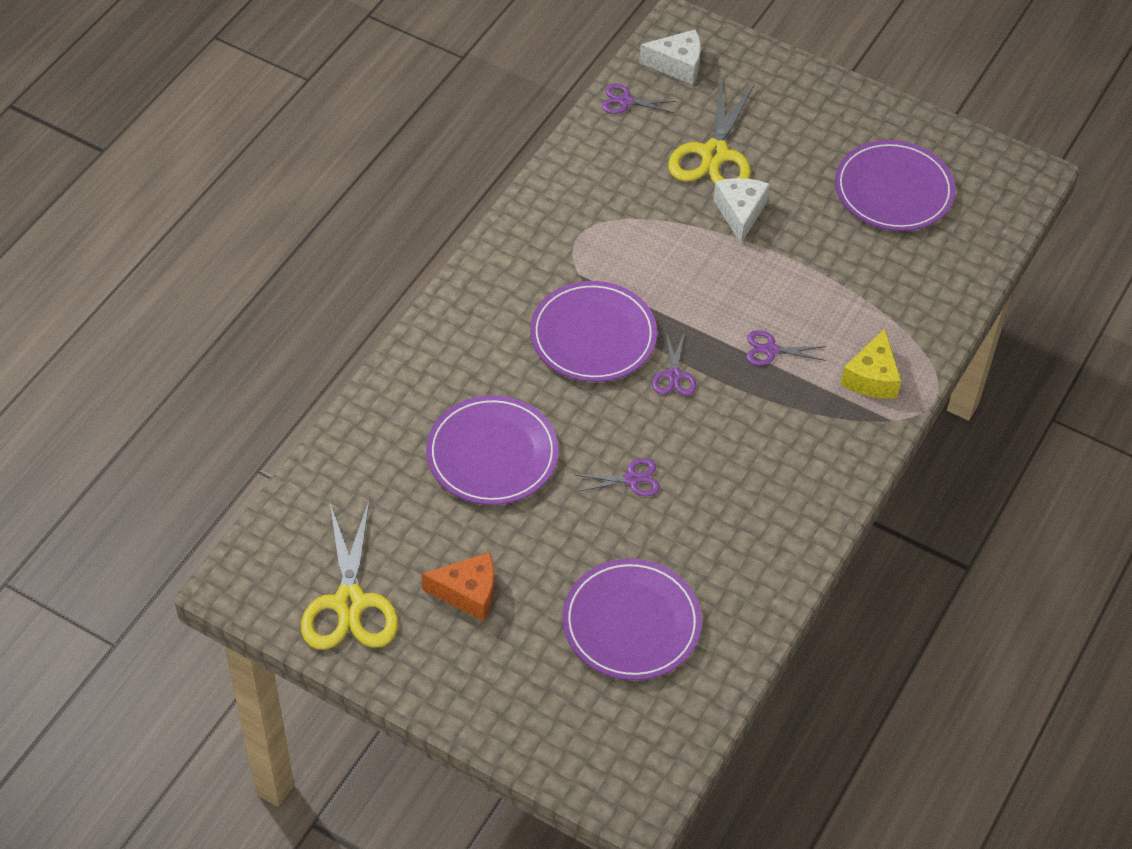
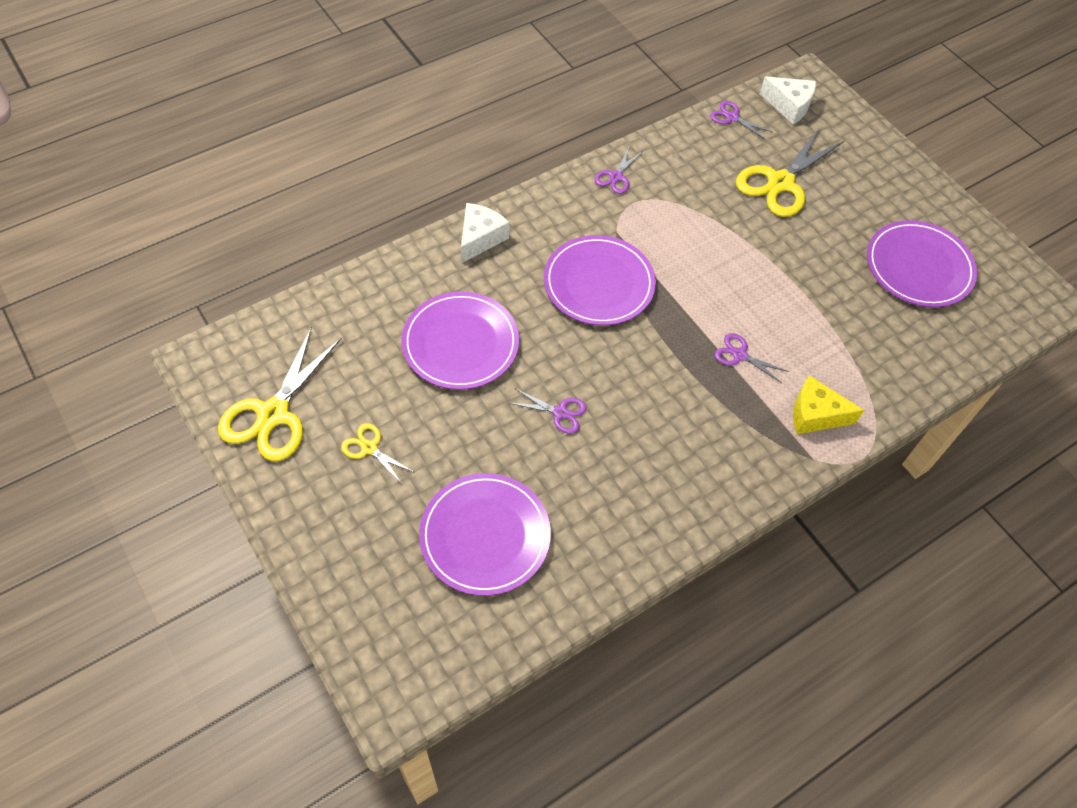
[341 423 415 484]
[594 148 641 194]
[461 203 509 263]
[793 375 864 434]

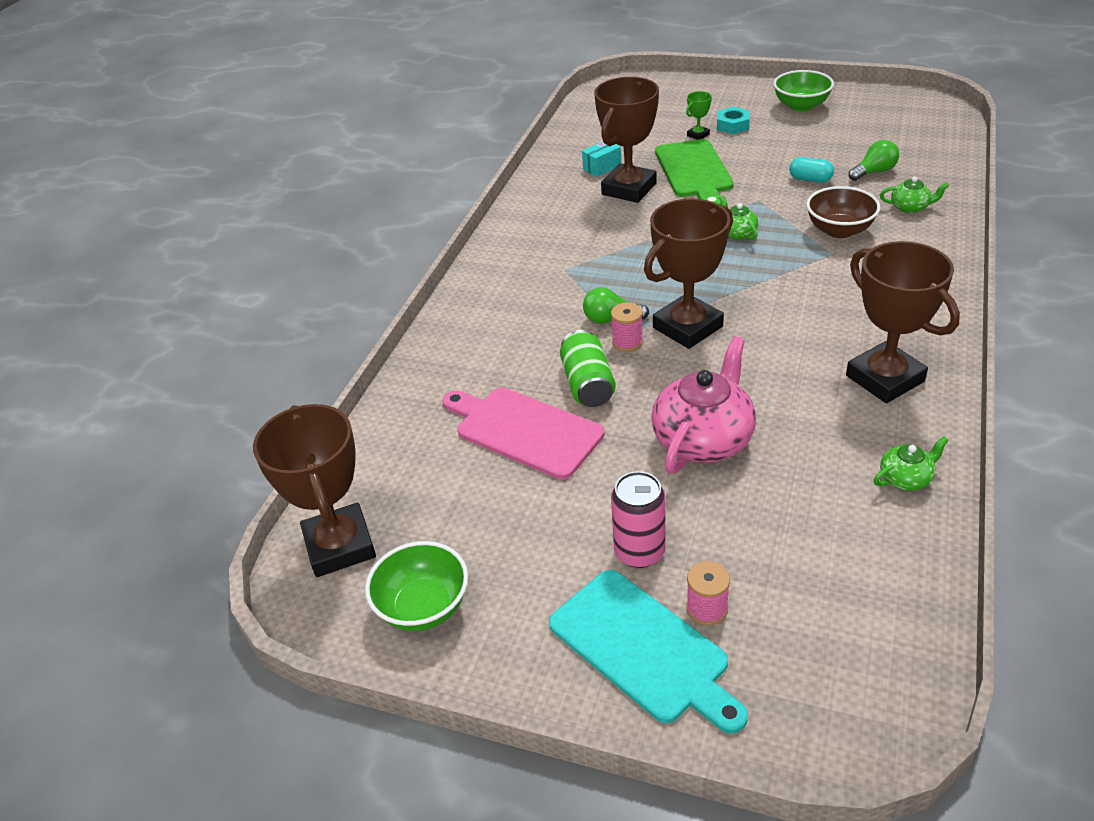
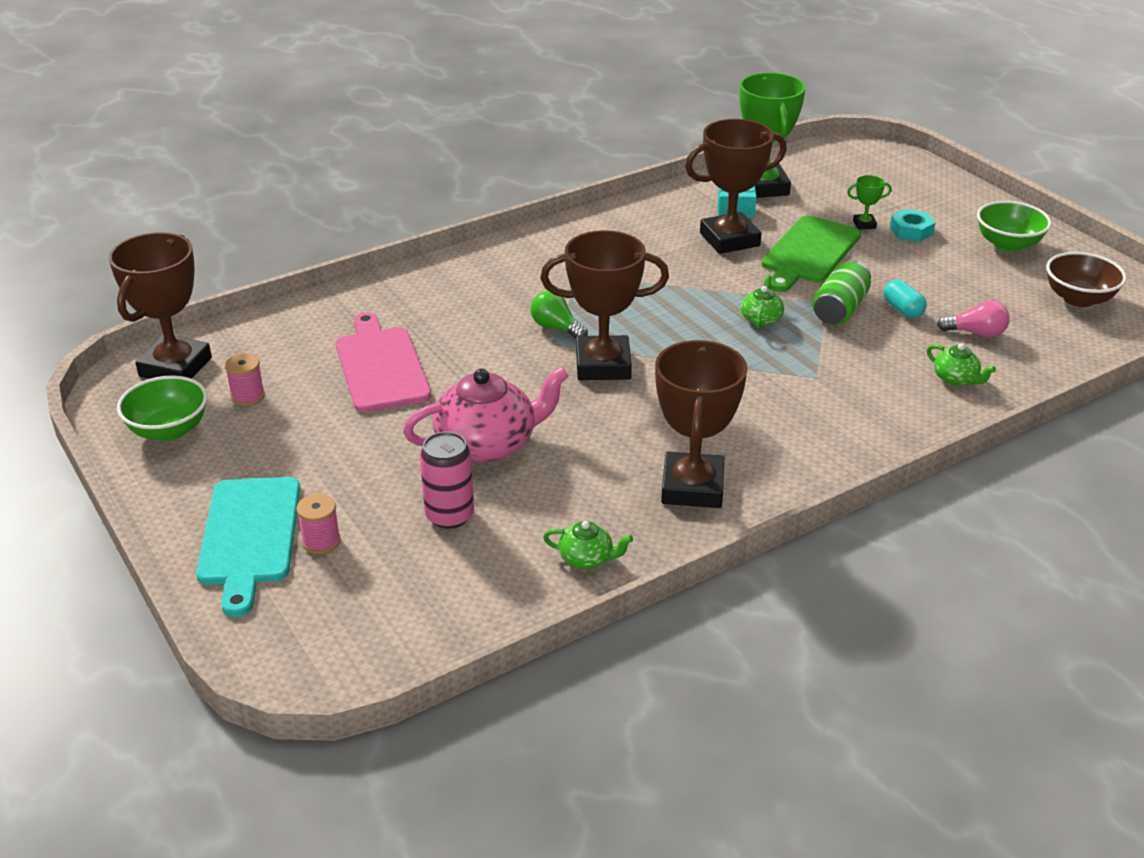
[812 260 871 325]
[225 354 265 406]
[420 431 474 529]
[1046 252 1127 307]
[937 300 1010 338]
[739 72 806 198]

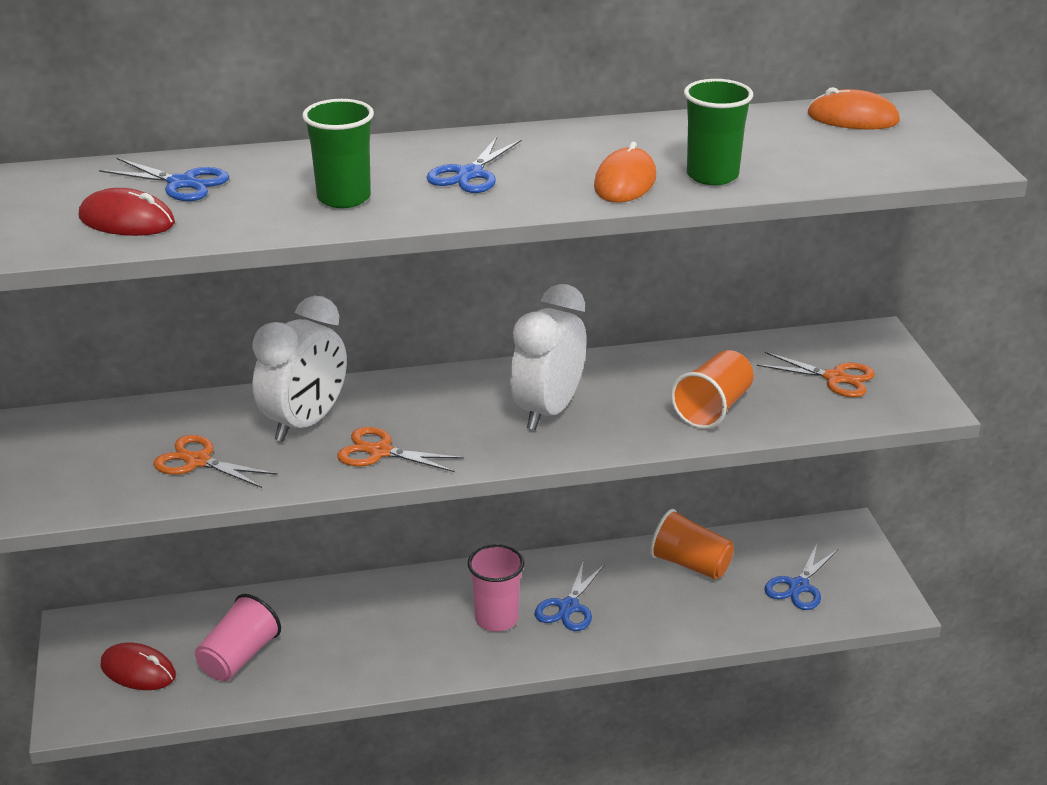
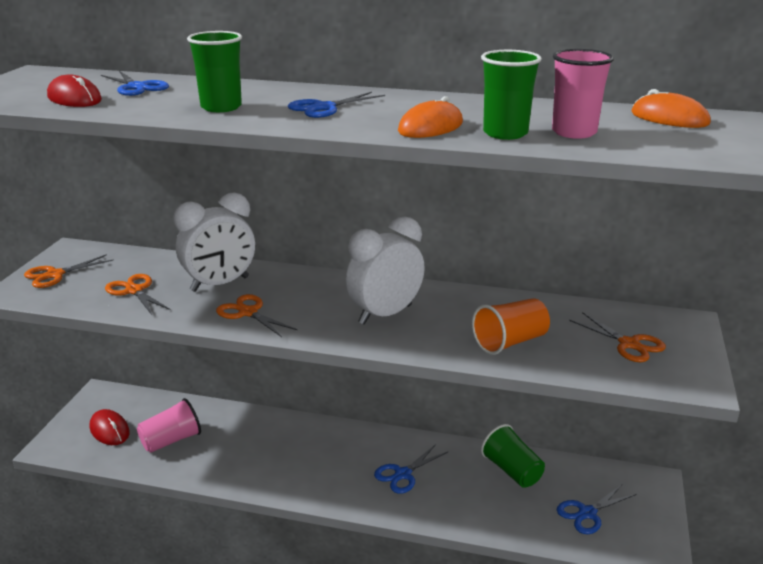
[552 49 614 139]
[481 424 545 488]
[24 254 114 288]

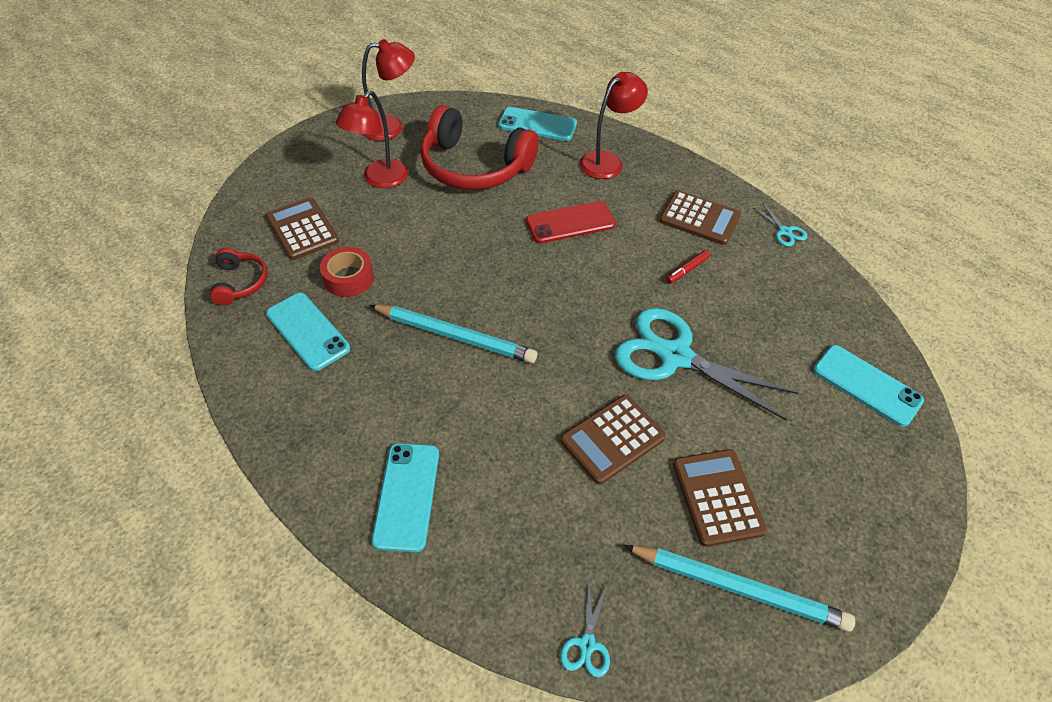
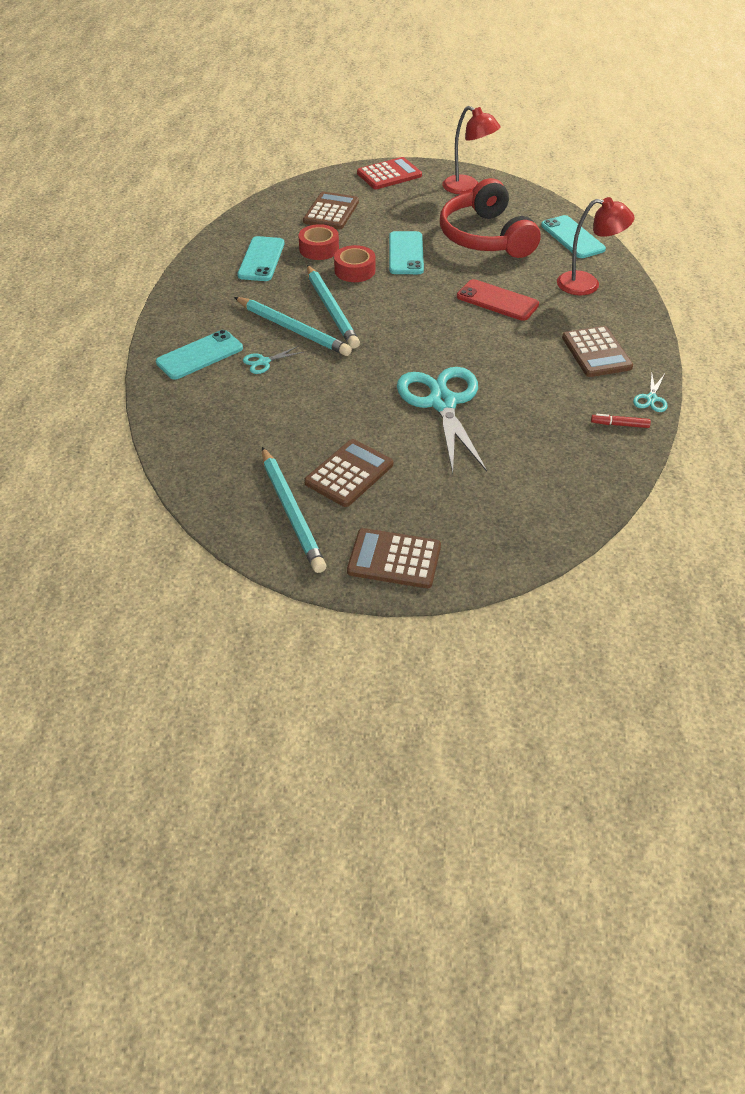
[210 248 268 305] (first image)
[335 90 408 188] (first image)
[347 528 441 588]
[243 346 304 374]
[591 414 651 428]
[389 231 424 274]
[234 297 352 356]
[334 245 375 282]
[357 157 422 189]

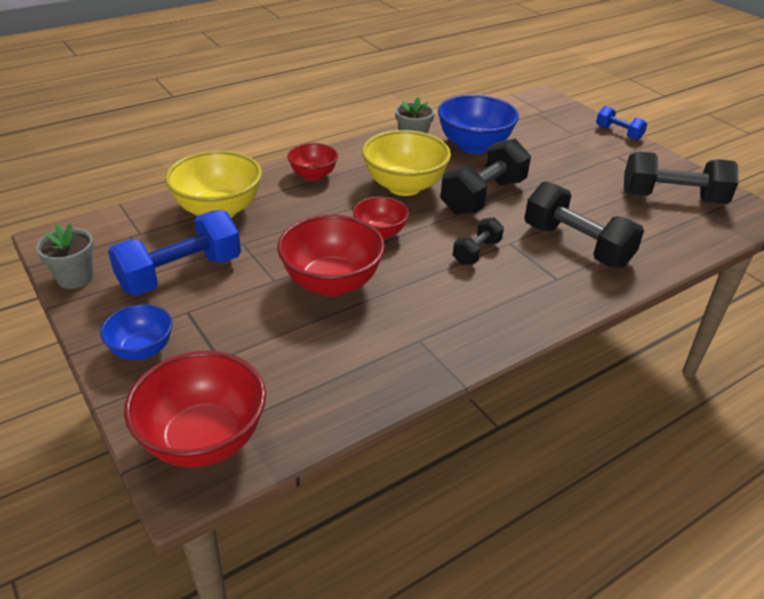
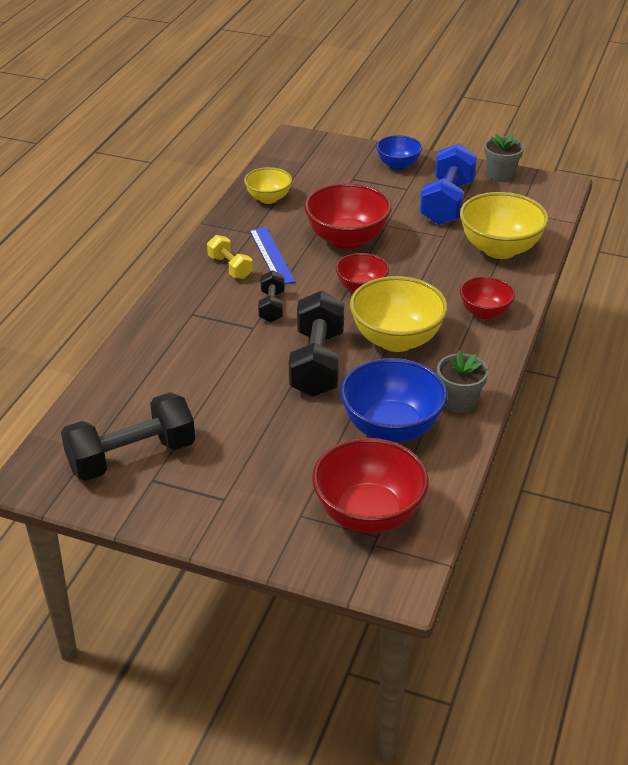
[312 438 429 533]
[524 181 644 268] (first image)
[596 106 647 140] (first image)
[207 235 253 279]
[244 167 292 204]
[250 227 295 284]

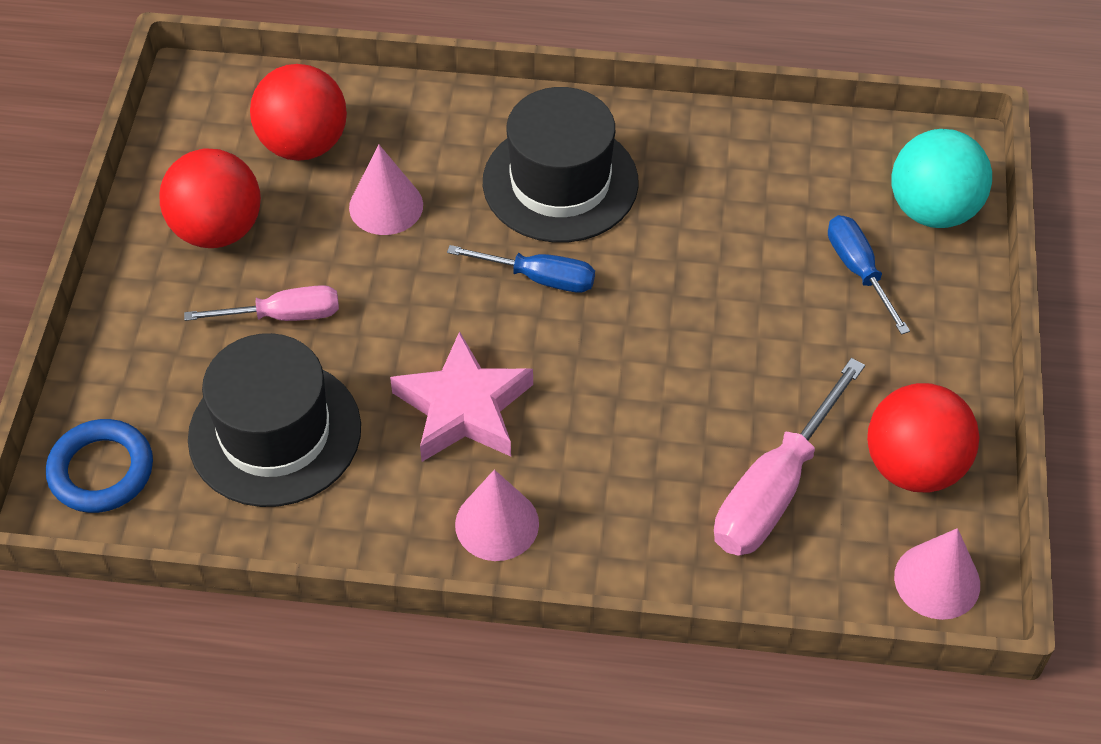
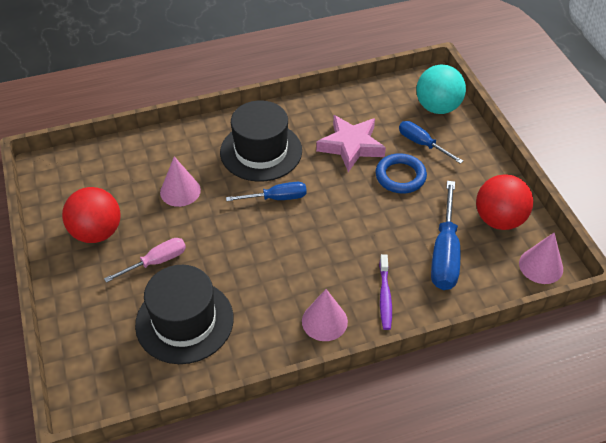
[375 153 427 194]
[250 64 347 161] (first image)
[316 115 386 172]
[431 181 460 290]
[379 254 392 330]

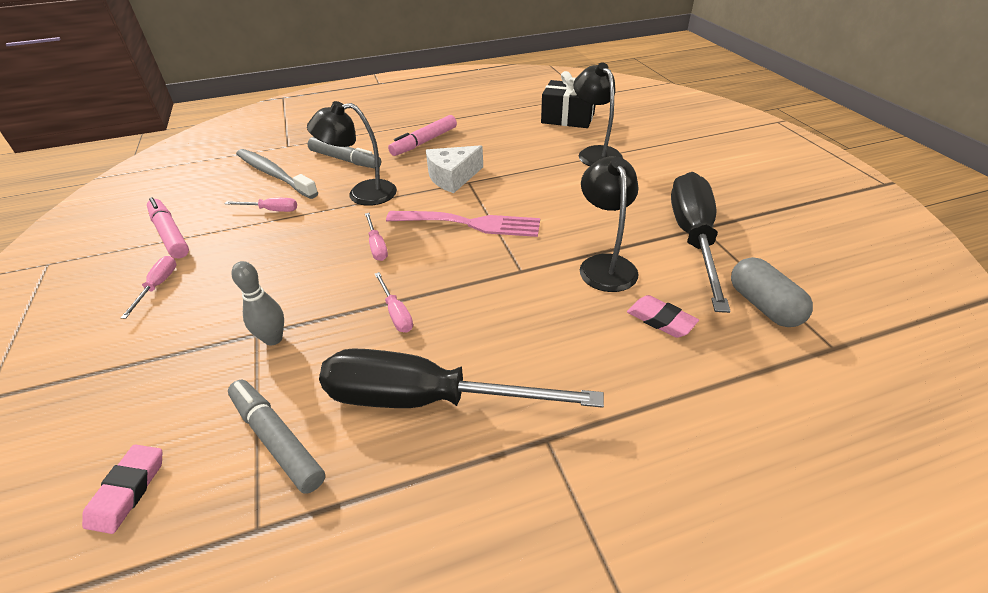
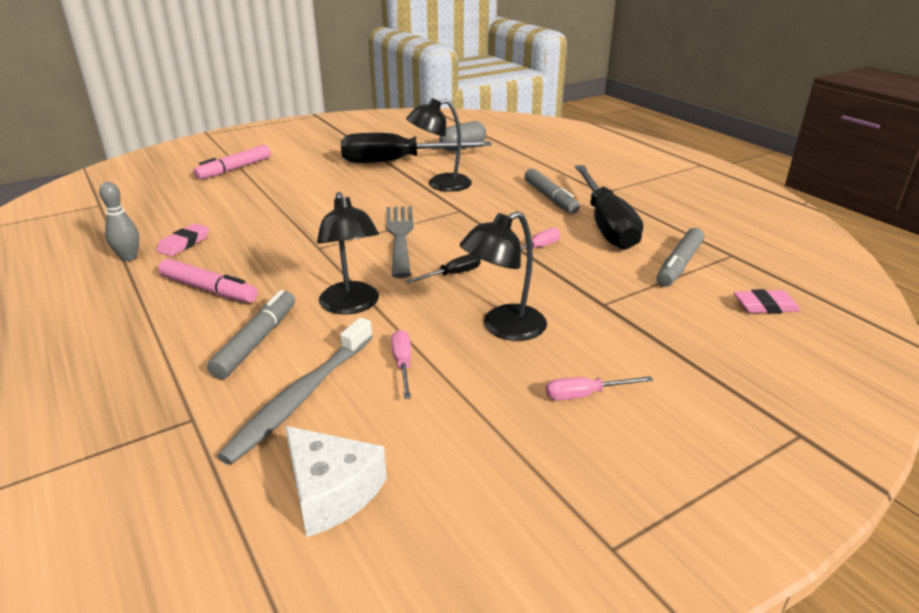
[193 145 271 179]
[99 182 139 262]
[405 254 481 283]
[386 206 414 278]
[285 426 387 537]
[541 71 595 128] (first image)
[460 211 547 341]
[156 224 209 256]
[525 168 580 214]

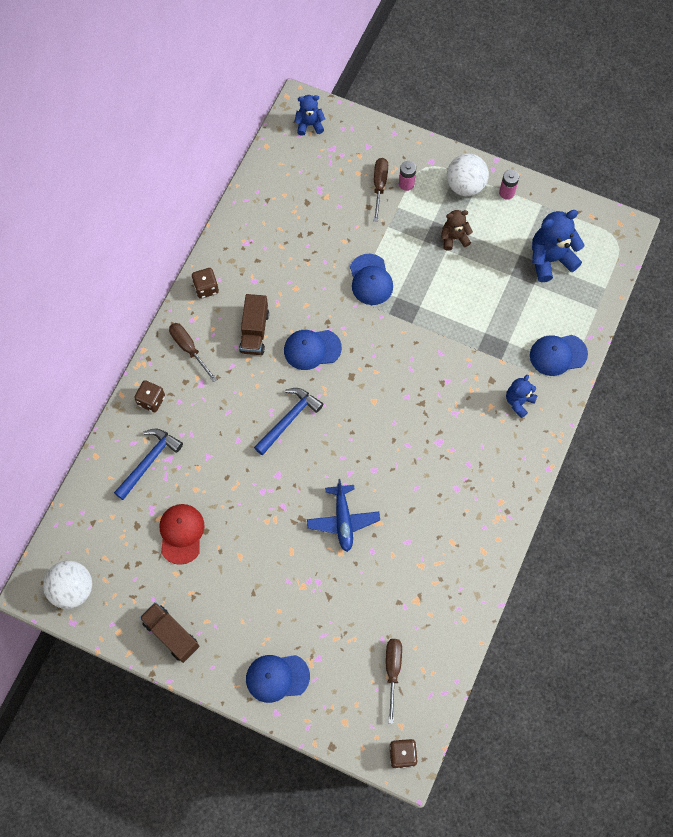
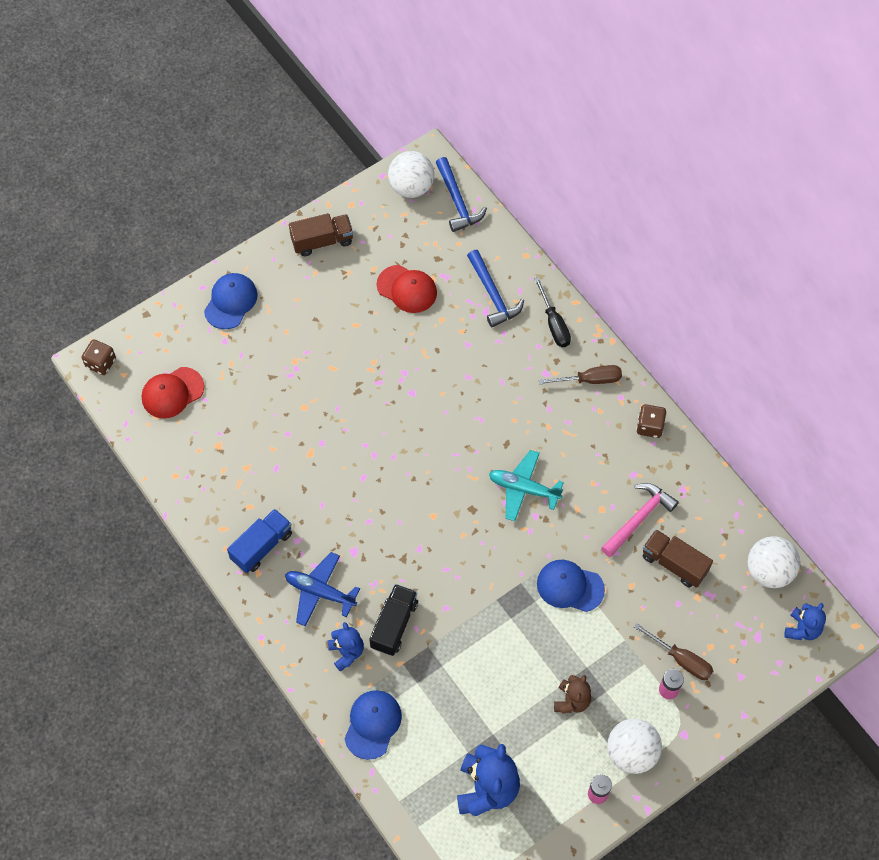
[534 277 571 347]
[643 529 713 588]
[436 157 487 232]
[489 450 564 521]
[285 552 360 626]
[142 367 204 418]
[227 509 292 573]
[369 584 418 656]
[601 483 679 557]
[747 536 800 588]

